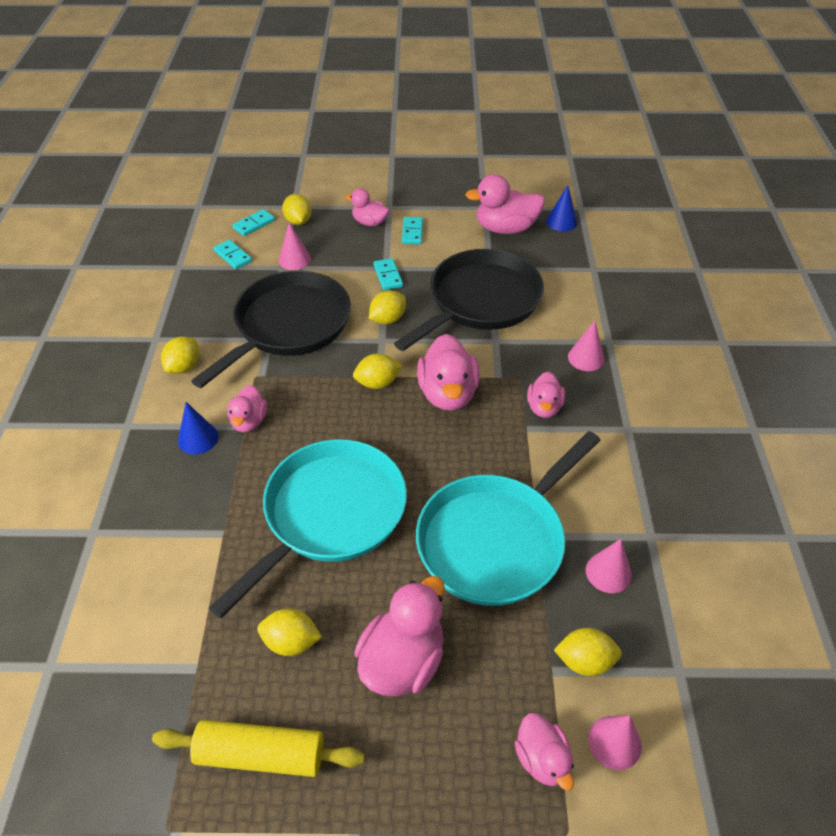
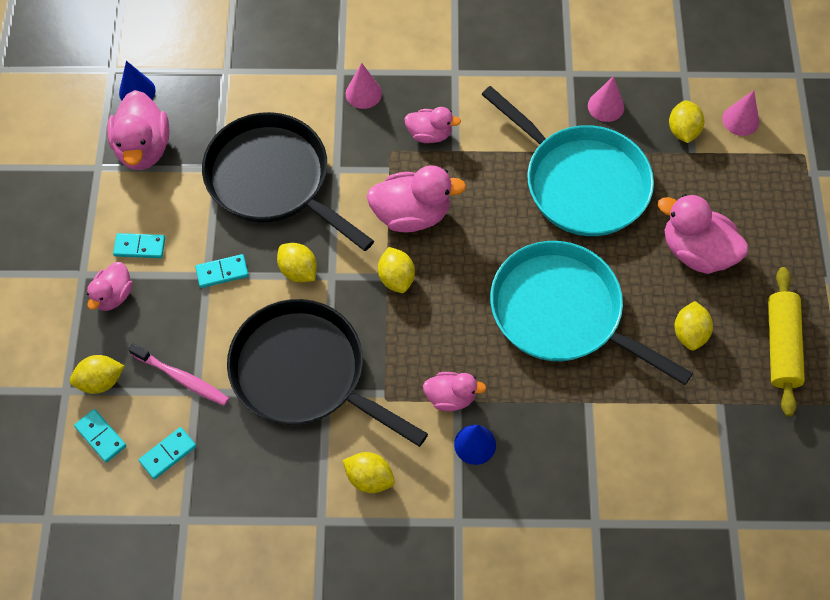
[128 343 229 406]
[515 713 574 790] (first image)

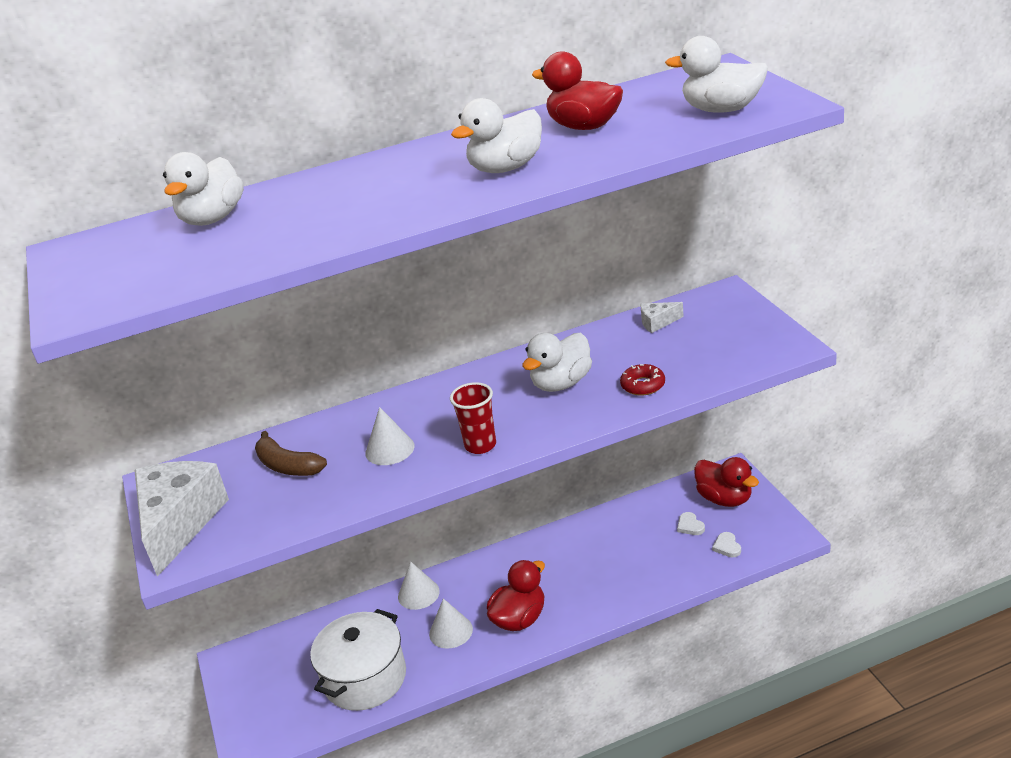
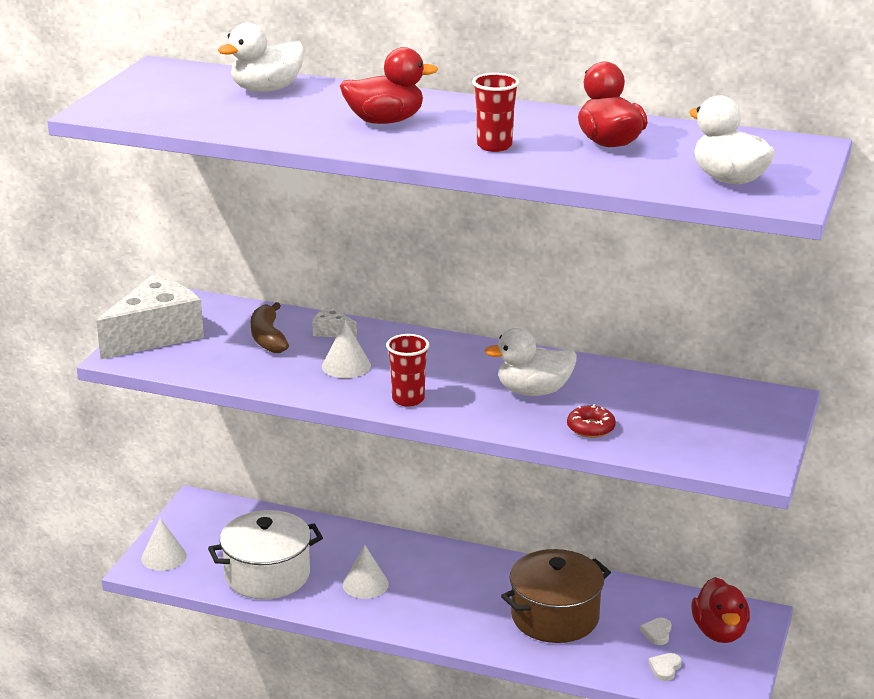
[141 518 187 571]
[472 73 519 152]
[340 47 438 124]
[312 307 357 338]
[501 549 611 643]

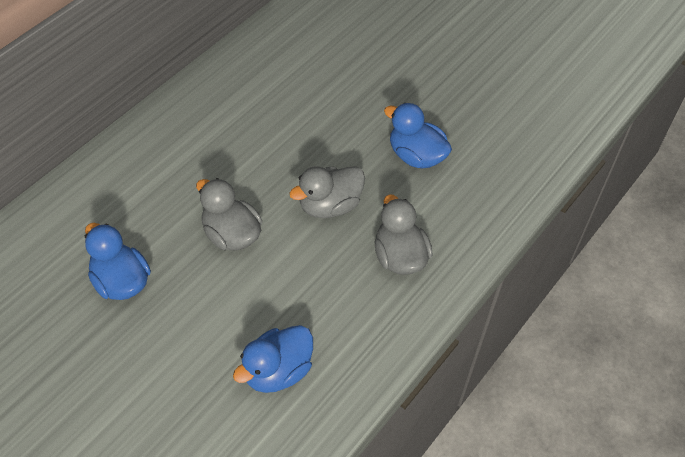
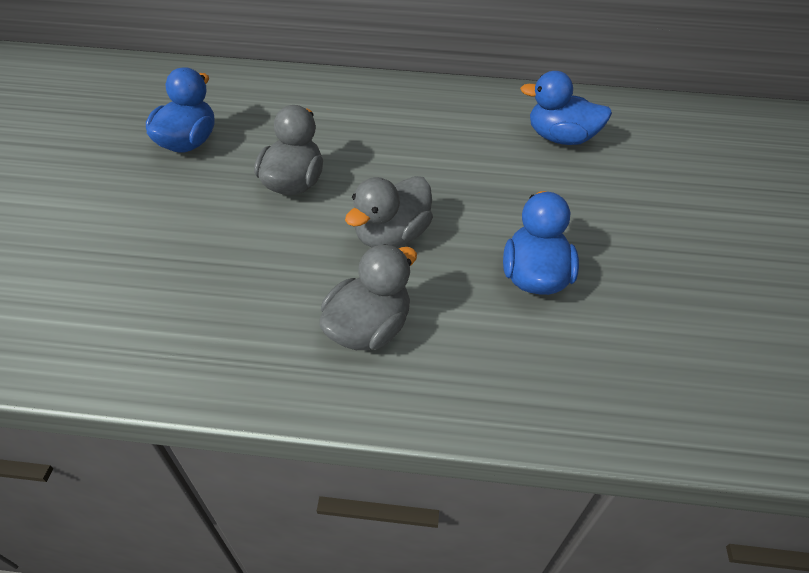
[520 71 612 145]
[345 176 433 247]

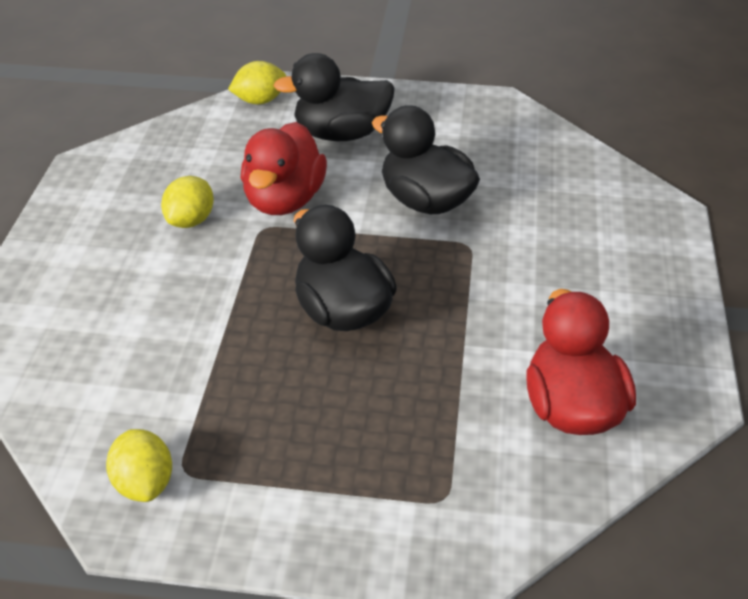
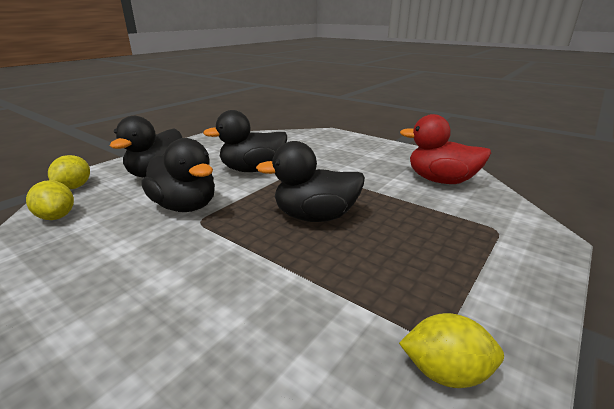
[26 180 74 220]
[142 138 215 212]

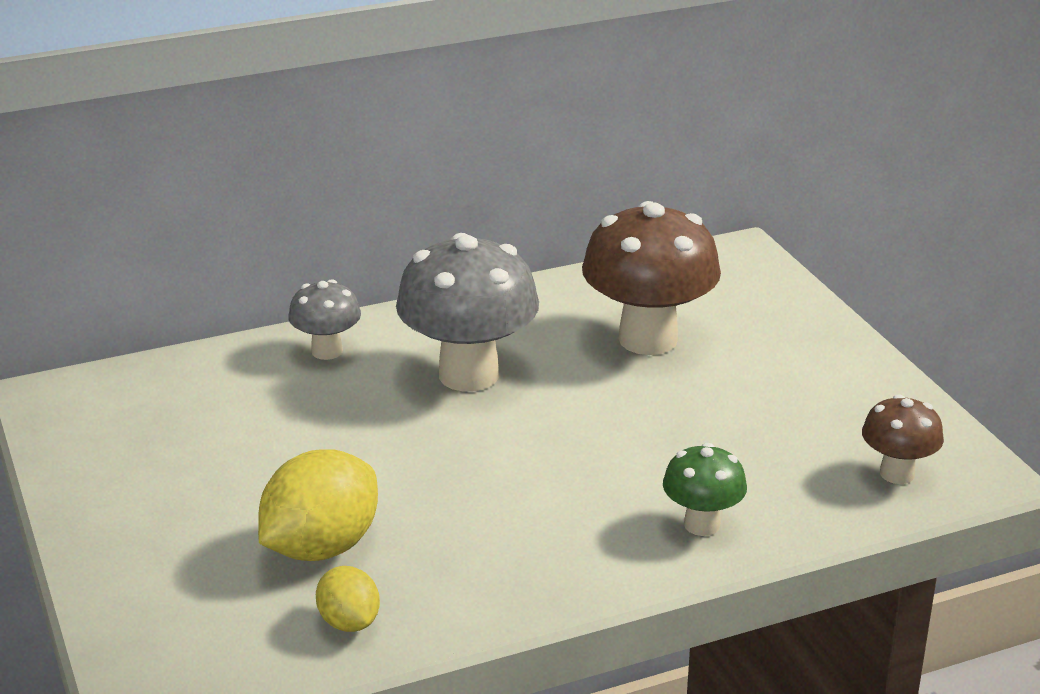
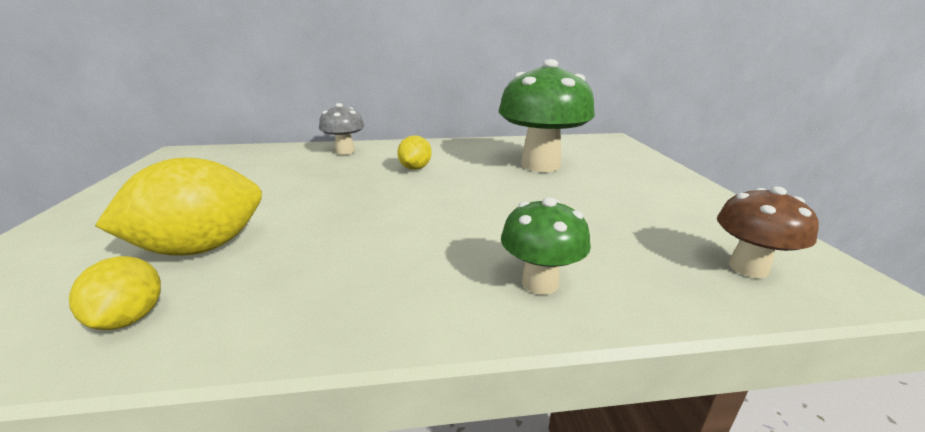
[397 136 432 170]
[499 59 595 172]

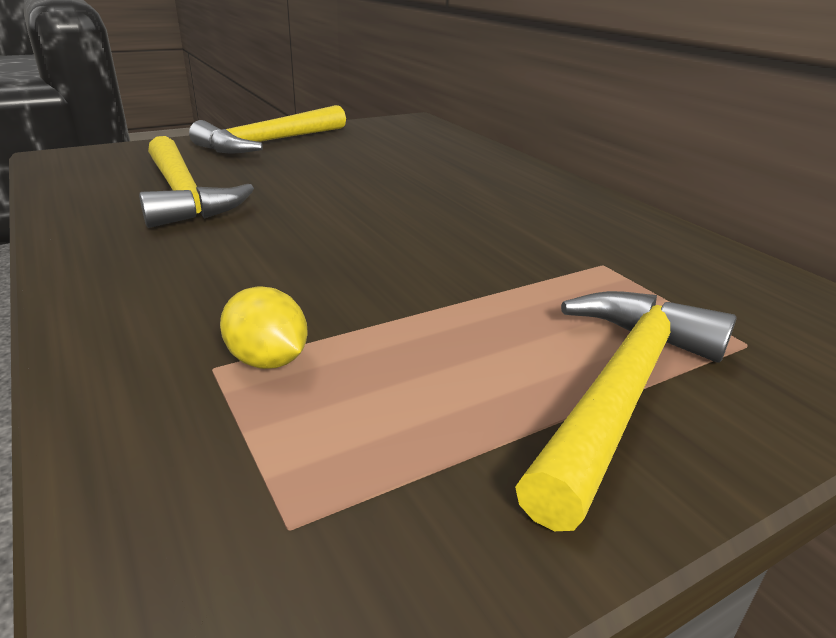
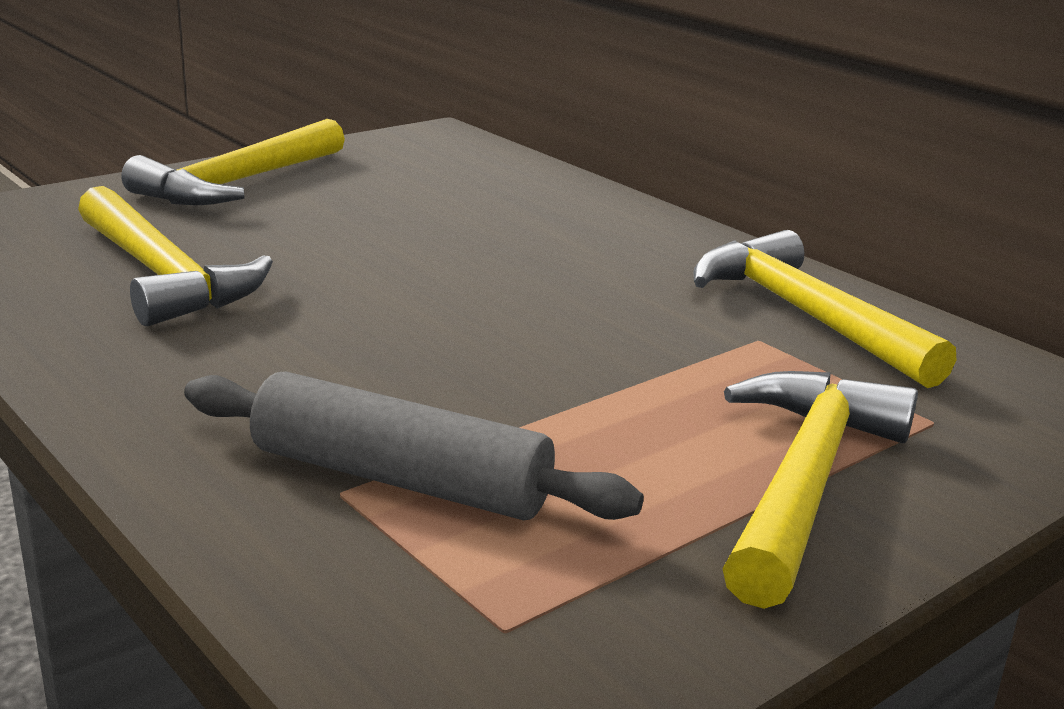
[184 371 644 520]
[693 230 956 388]

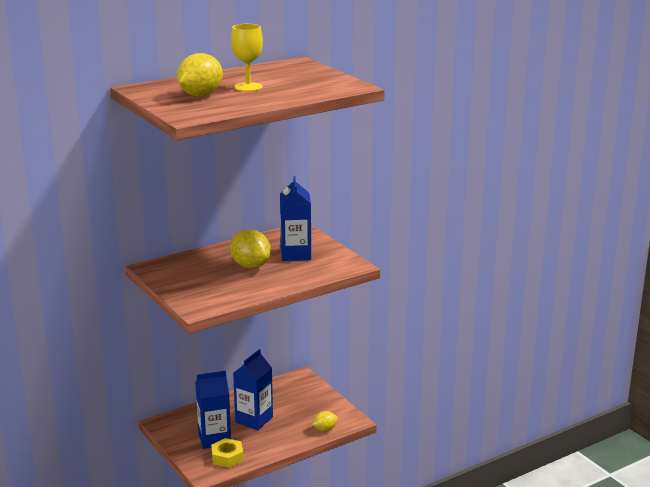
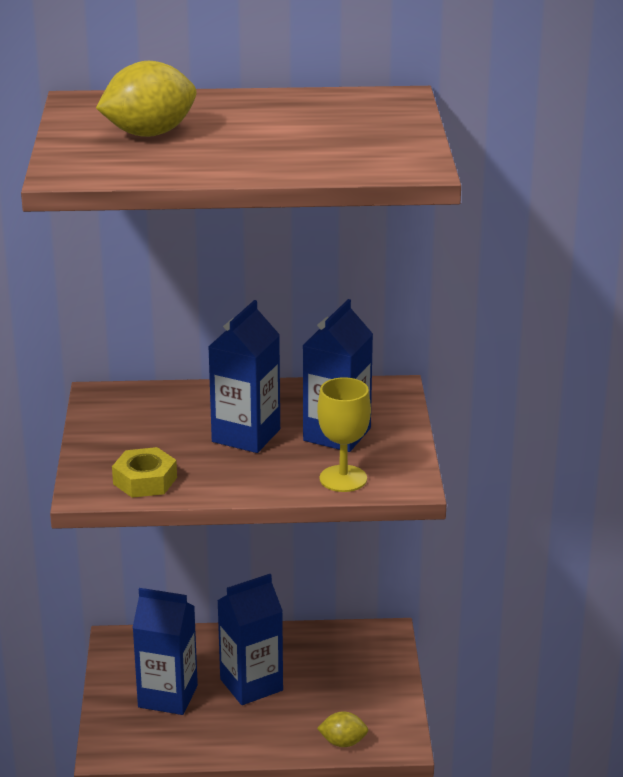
[112 447 177 498]
[208 300 280 453]
[317 377 371 492]

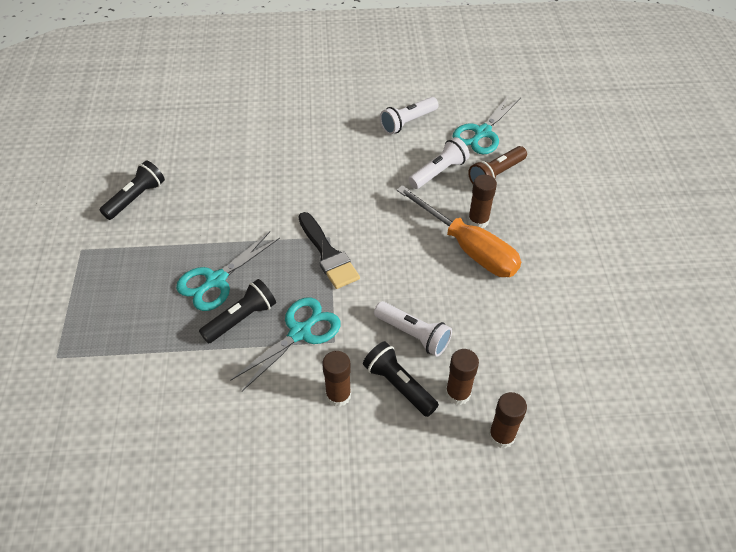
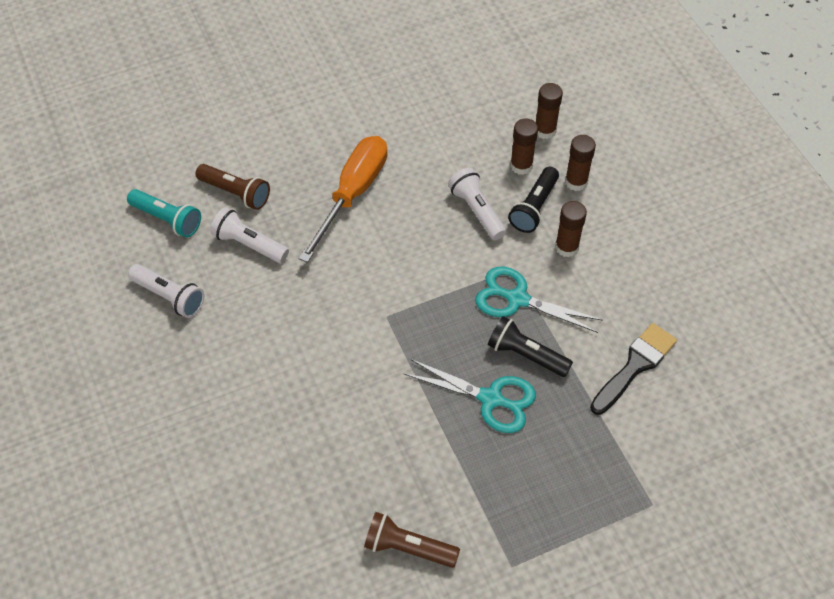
[364 512 460 568]
[590 323 677 415]
[448 168 506 240]
[127 189 201 238]
[565 135 596 191]

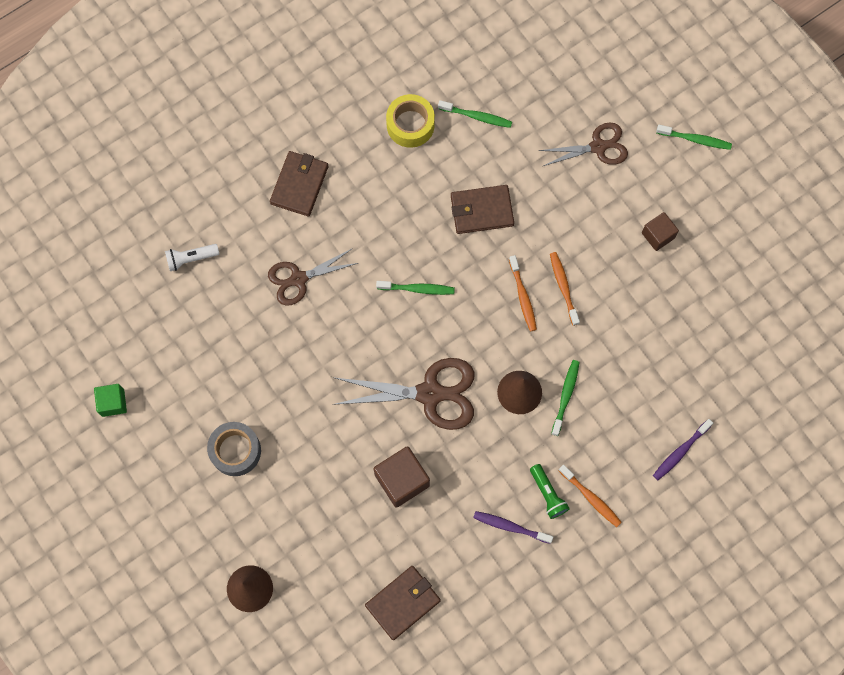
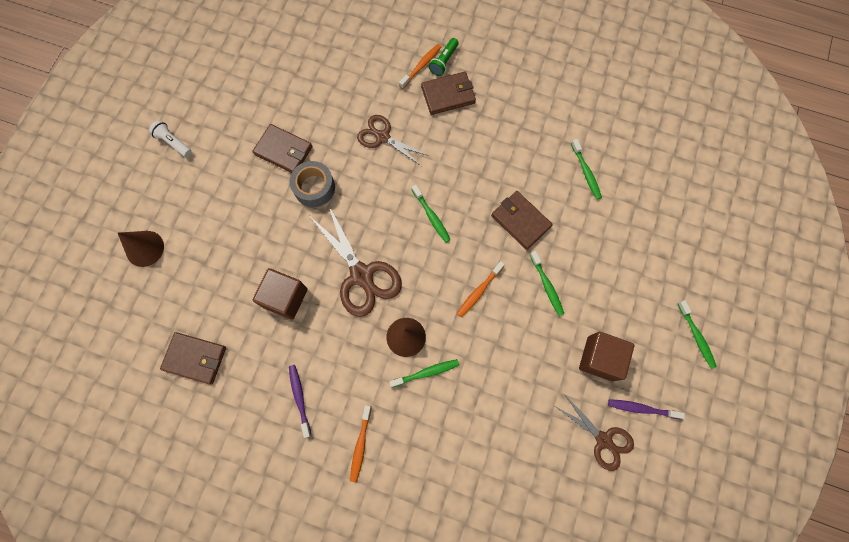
[94 384 127 417] (first image)
[149 120 191 157]
[290 161 335 207]
[386 94 435 148] (first image)
[429 38 459 76]
[556 394 634 471]
[399 44 441 89]
[579 332 634 381]
[608 399 685 419]
[252 124 313 173]
[530 251 564 316]

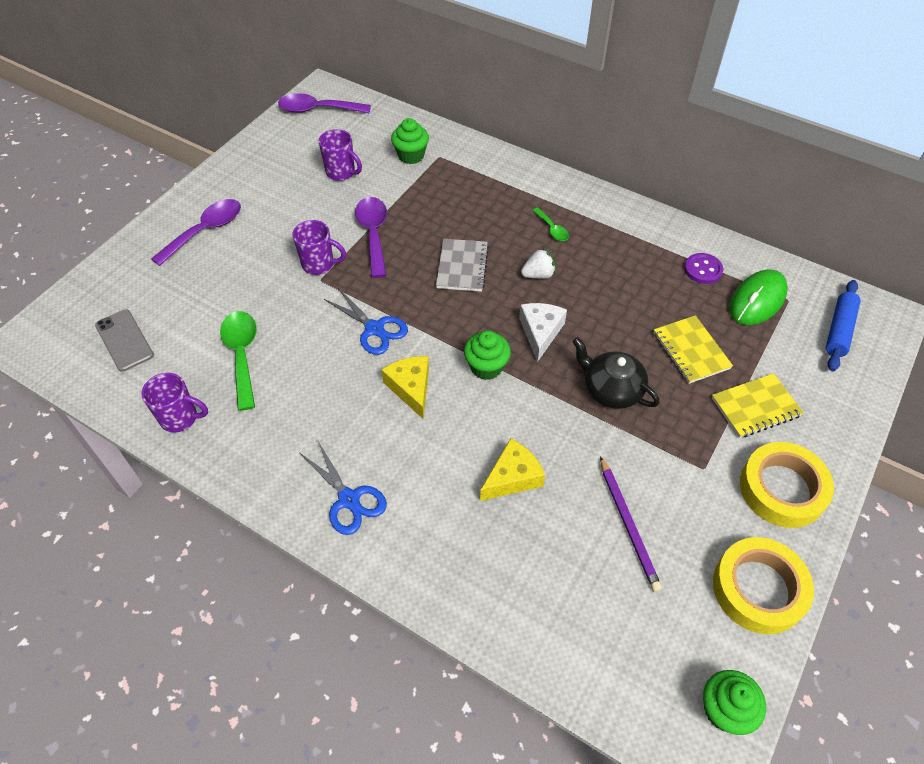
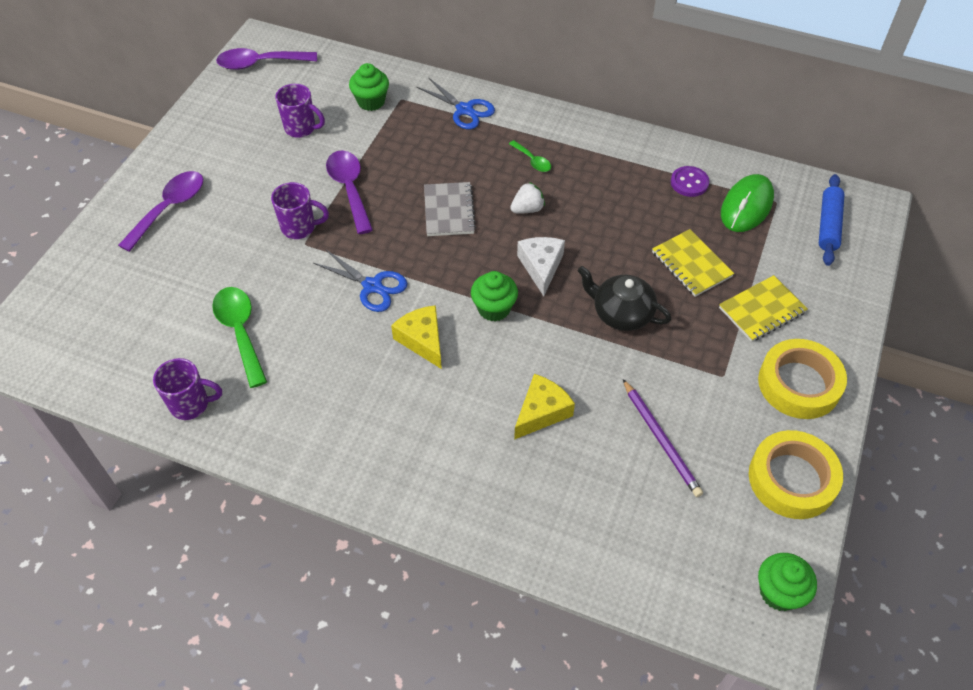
[95 309 154 372] (first image)
[417 77 495 129]

